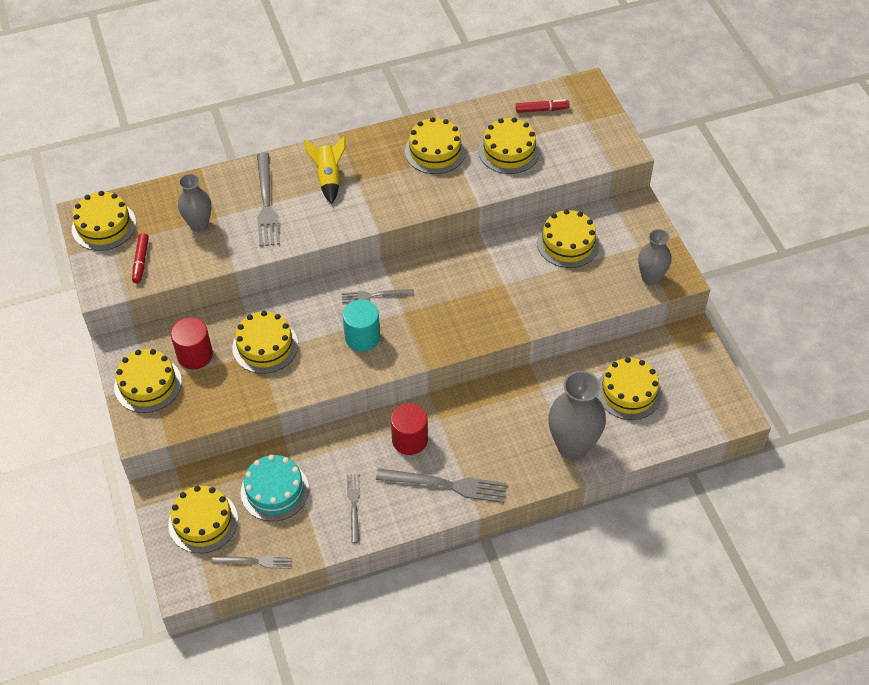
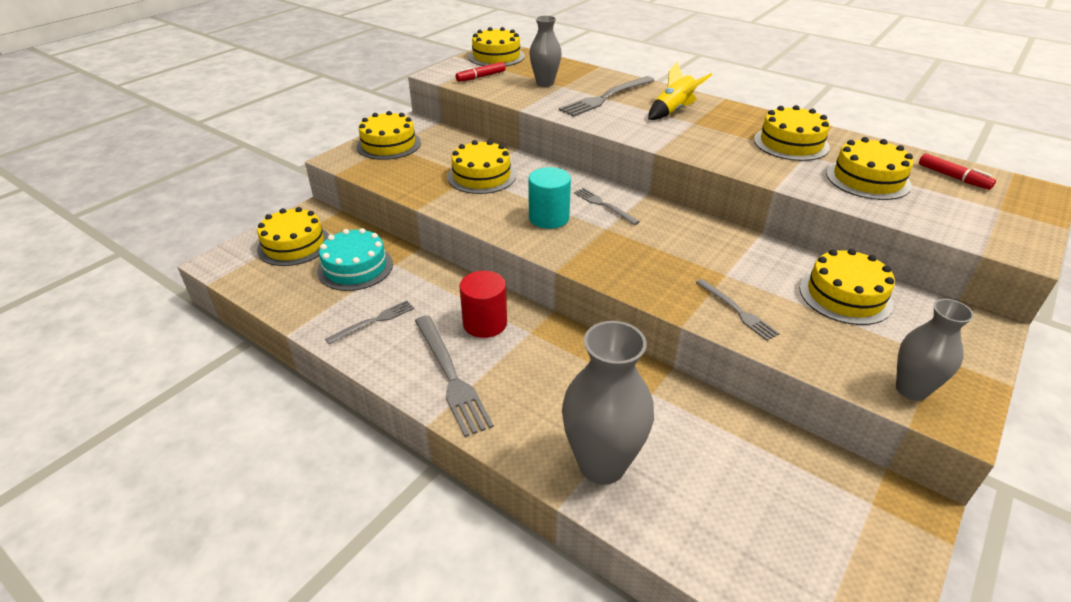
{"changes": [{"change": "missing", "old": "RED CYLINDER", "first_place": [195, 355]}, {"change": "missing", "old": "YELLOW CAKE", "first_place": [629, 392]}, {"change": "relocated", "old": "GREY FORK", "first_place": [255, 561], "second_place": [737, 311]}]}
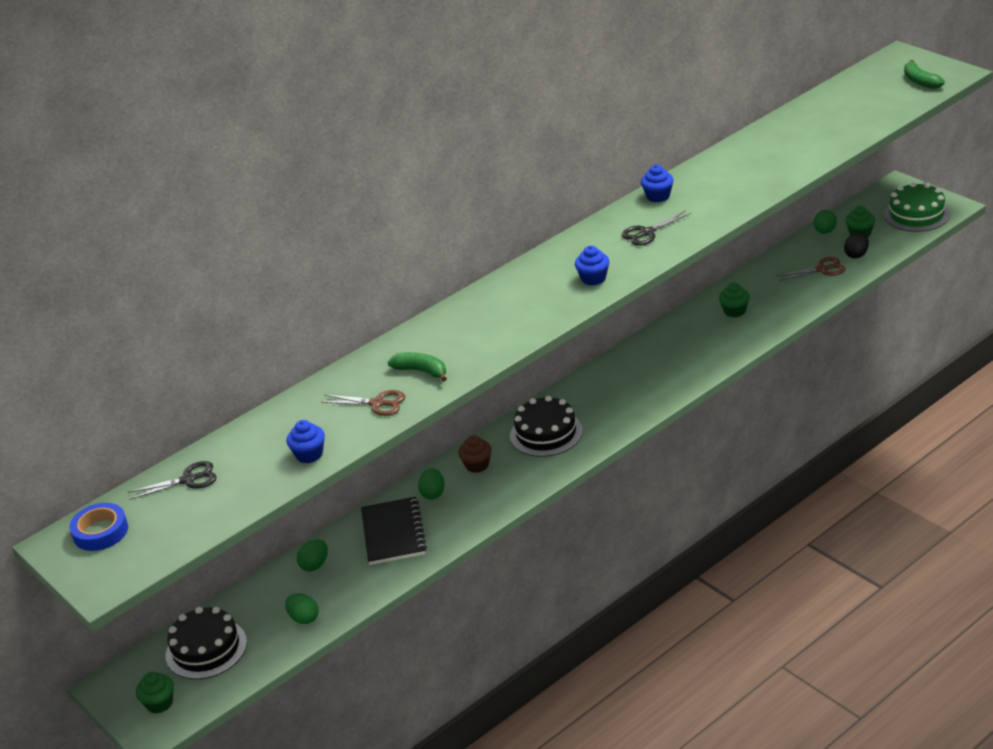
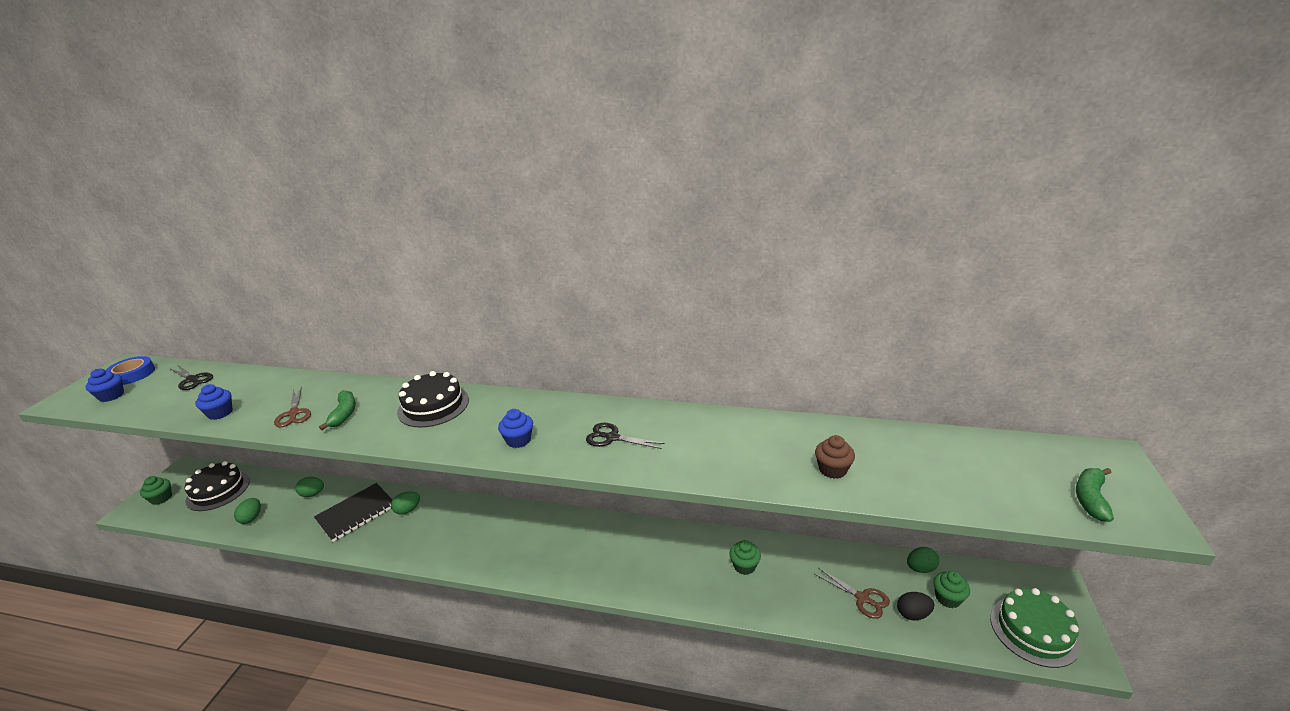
{"changes": [{"change": "relocated", "old": "BROWN CUPCAKE", "first_place": [477, 465], "second_place": [832, 469]}, {"change": "relocated", "old": "BLACK CAKE", "first_place": [546, 433], "second_place": [433, 406]}, {"change": "relocated", "old": "BLUE CUPCAKE", "first_place": [658, 196], "second_place": [111, 396]}]}
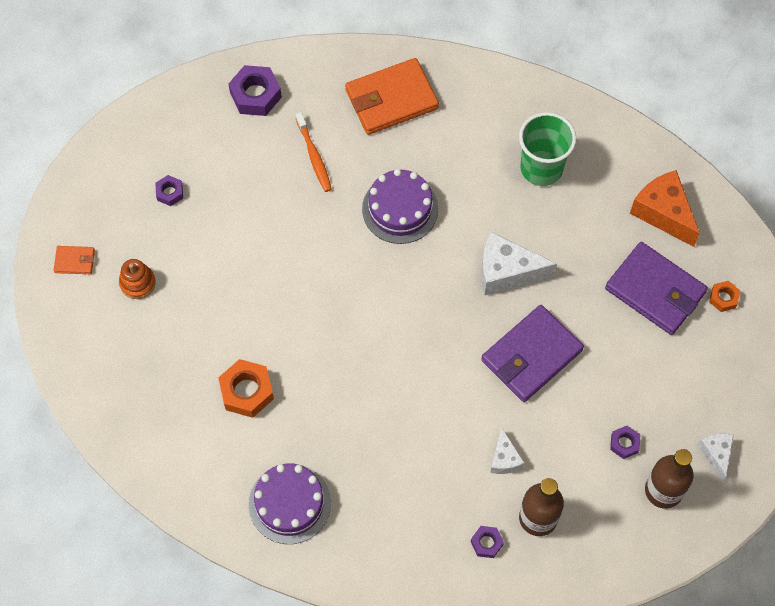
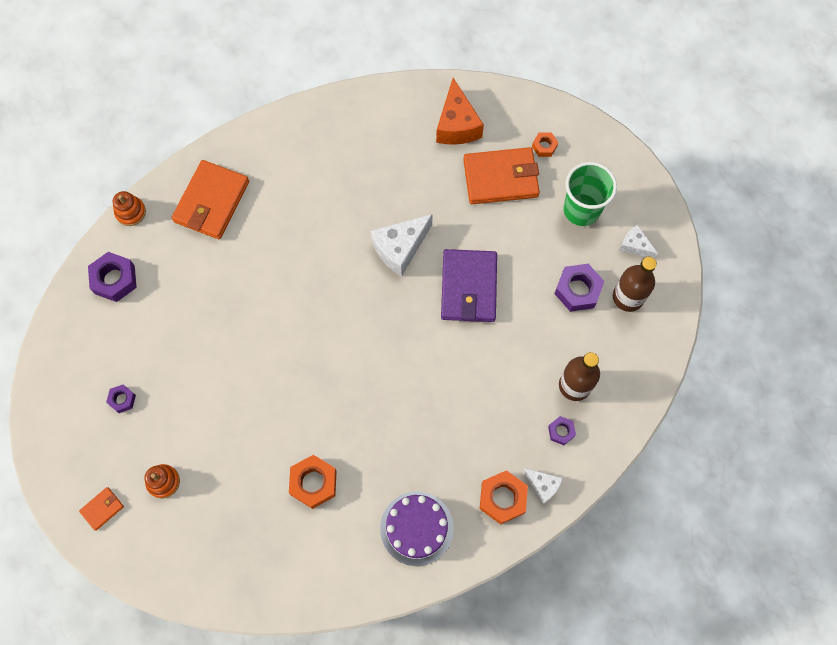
{"changes": [{"change": "missing", "old": "ORANGE TOOTHBRUSH", "first_place": [314, 156]}, {"change": "missing", "old": "PURPLE CAKE", "first_place": [400, 209]}, {"change": "appeared", "new": "ORANGE STACKING TOY", "second_place": [130, 212]}, {"change": "appeared", "new": "ORANGE NUT", "second_place": [502, 498]}, {"change": "relocated", "old": "WHITE CHEESE", "first_place": [504, 459], "second_place": [543, 485]}, {"change": "relocated", "old": "GREEN CUP", "first_place": [541, 168], "second_place": [581, 210]}, {"change": "colour", "old": "PURPLE WALLET", "new": "ORANGE WALLET", "first_place": [655, 290], "second_place": [500, 178]}, {"change": "spun", "old": "ORANGE CHEESE", "first_place": [663, 213], "second_place": [457, 125], "degrees": -105}, {"change": "size", "old": "PURPLE NUT", "first_place": [624, 443], "second_place": [577, 290], "factor": 1.8}]}
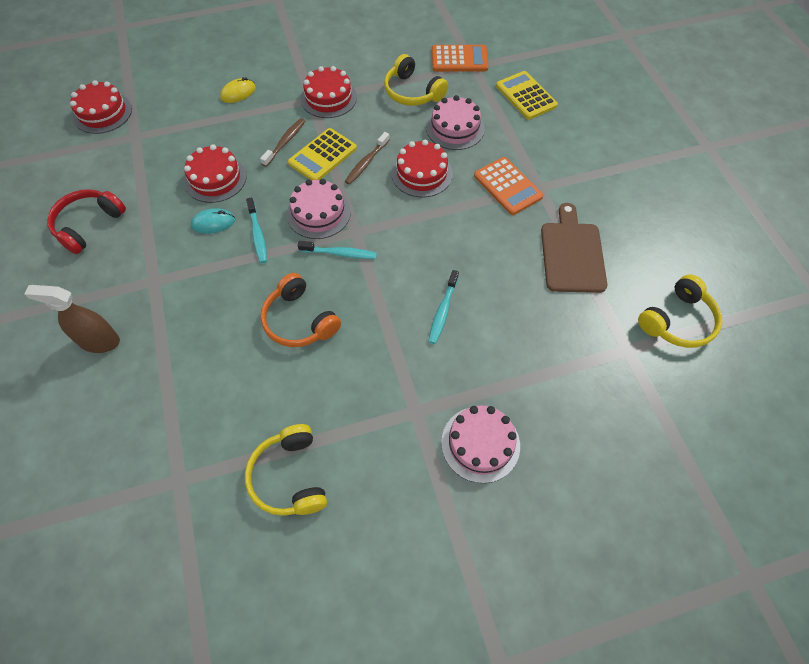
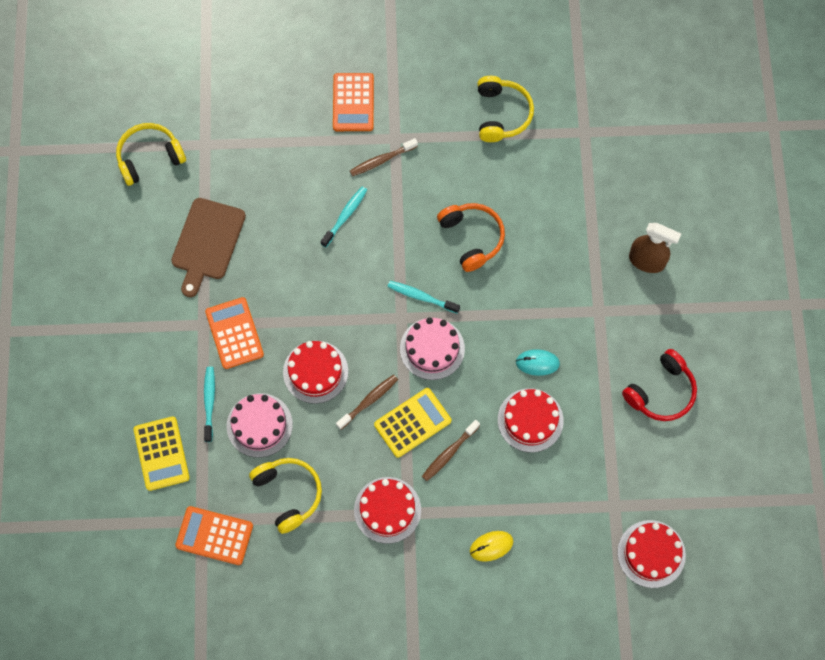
{"changes": [{"change": "appeared", "new": "BROWN TOOTHBRUSH", "second_place": [381, 160]}, {"change": "relocated", "old": "TURQUOISE TOOTHBRUSH", "first_place": [257, 235], "second_place": [209, 402]}, {"change": "exchanged", "old": "PINK CAKE", "new": "ORANGE CALCULATOR", "first_place": [480, 444], "second_place": [353, 102]}]}
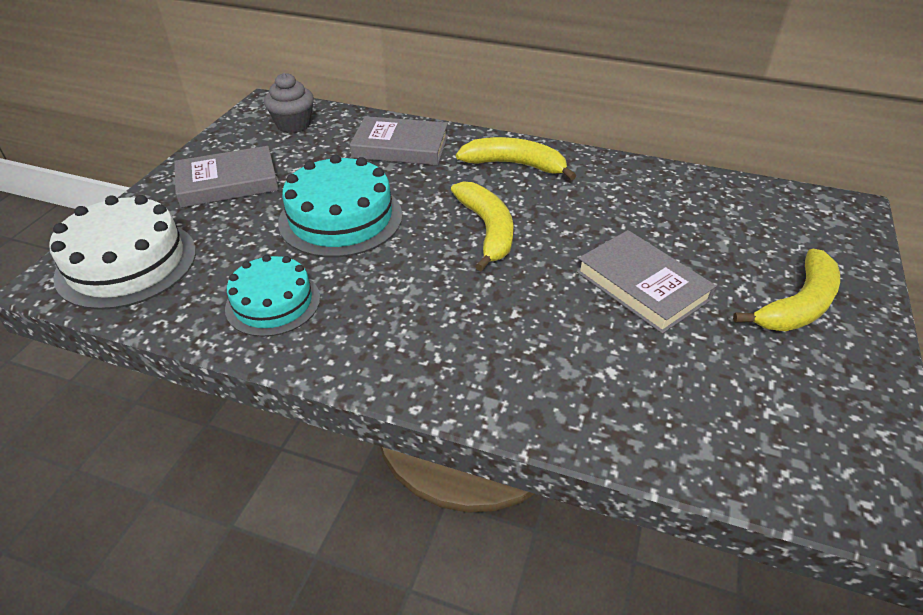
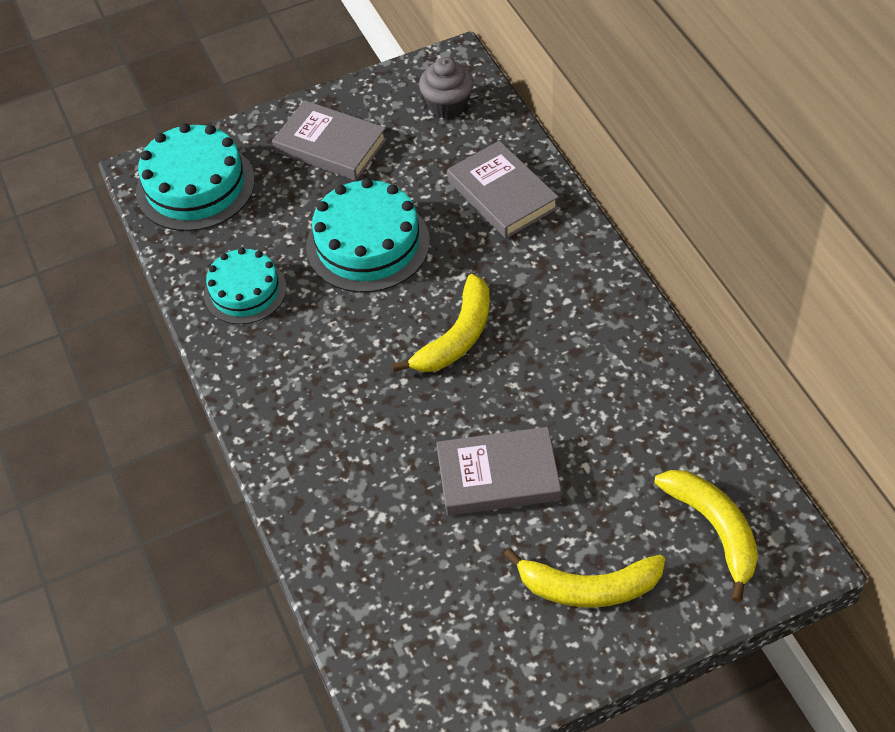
{"changes": [{"change": "relocated", "old": "YELLOW BANANA", "first_place": [515, 165], "second_place": [715, 530]}, {"change": "colour", "old": "WHITE CAKE", "new": "TURQUOISE CAKE", "first_place": [127, 263], "second_place": [195, 186]}, {"change": "spun", "old": "GREY BOOK", "first_place": [642, 286], "second_place": [498, 476], "degrees": 75}]}
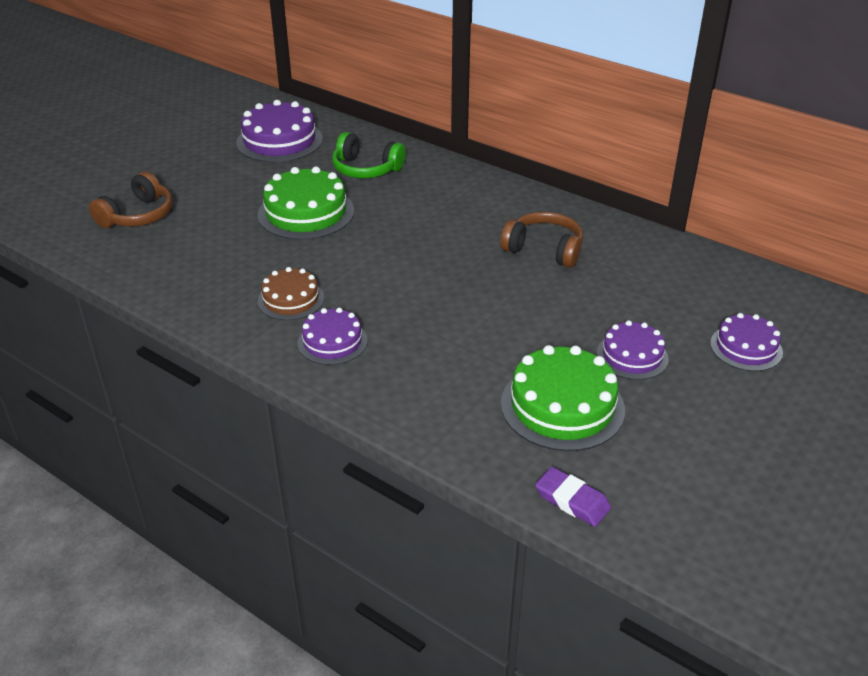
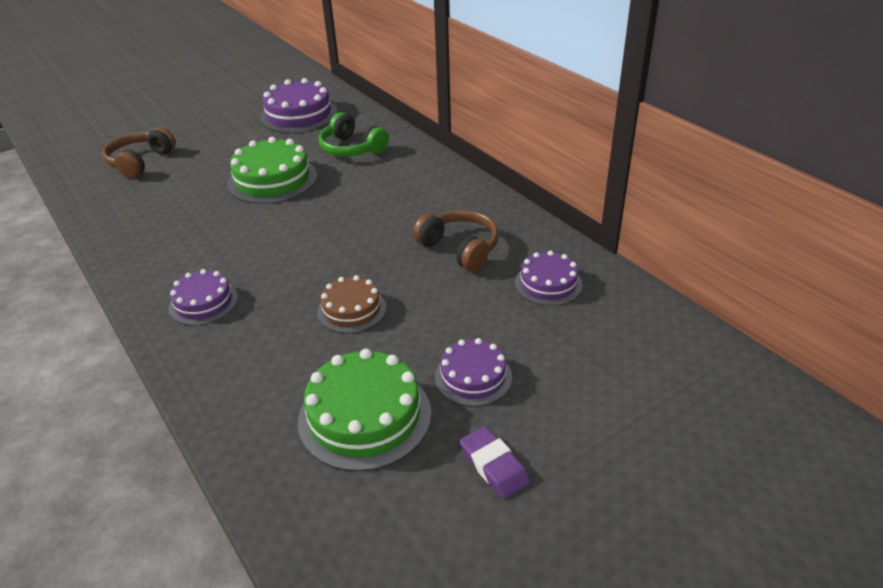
{"changes": [{"change": "relocated", "old": "BROWN CAKE", "first_place": [291, 299], "second_place": [351, 309]}, {"change": "relocated", "old": "PURPLE ERASER", "first_place": [572, 500], "second_place": [494, 465]}, {"change": "relocated", "old": "PURPLE CAKE", "first_place": [746, 348], "second_place": [548, 283]}, {"change": "spun", "old": "BROWN HEADPHONES", "first_place": [138, 215], "second_place": [140, 162], "degrees": 150}]}
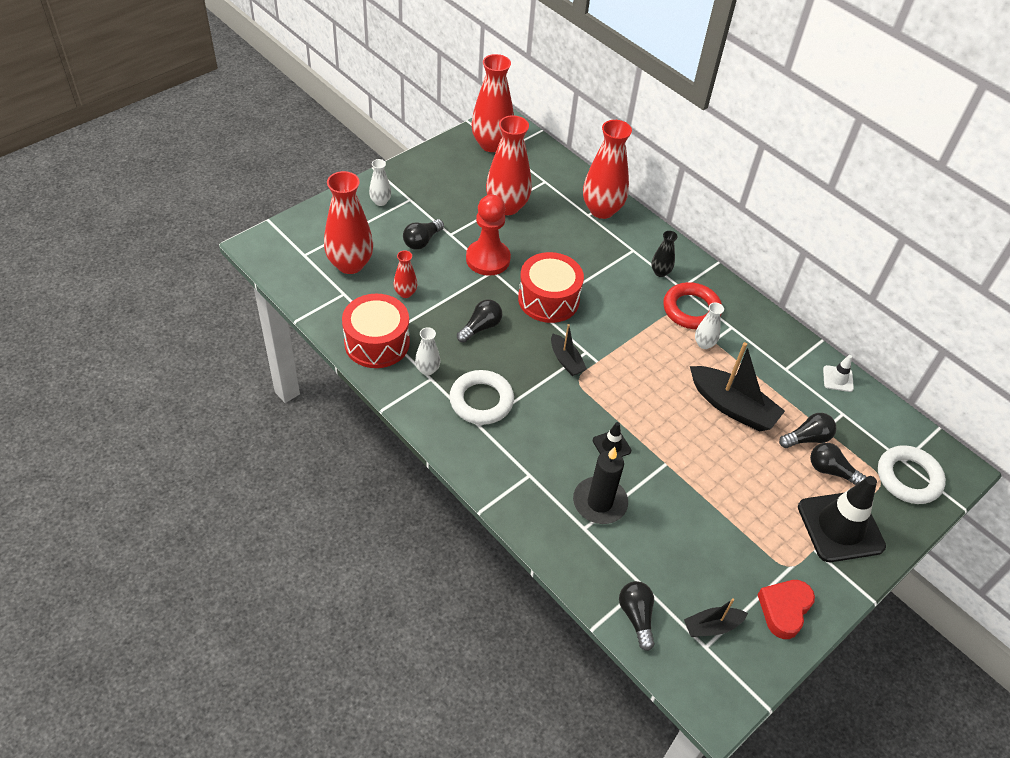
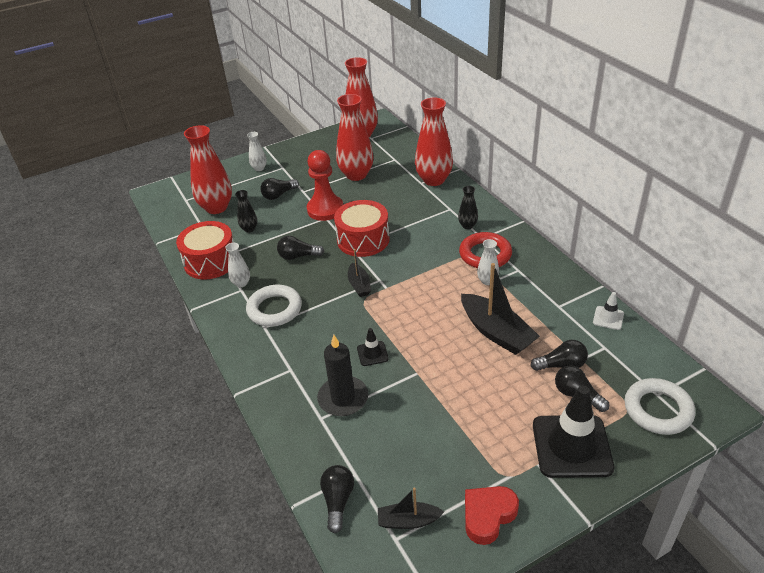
{"changes": [{"change": "colour", "old": "RED VASE", "new": "BLACK VASE", "first_place": [405, 293], "second_place": [249, 229]}, {"change": "spun", "old": "BLACK LIGHT BULB", "first_place": [481, 327], "second_place": [298, 256], "degrees": -150}]}
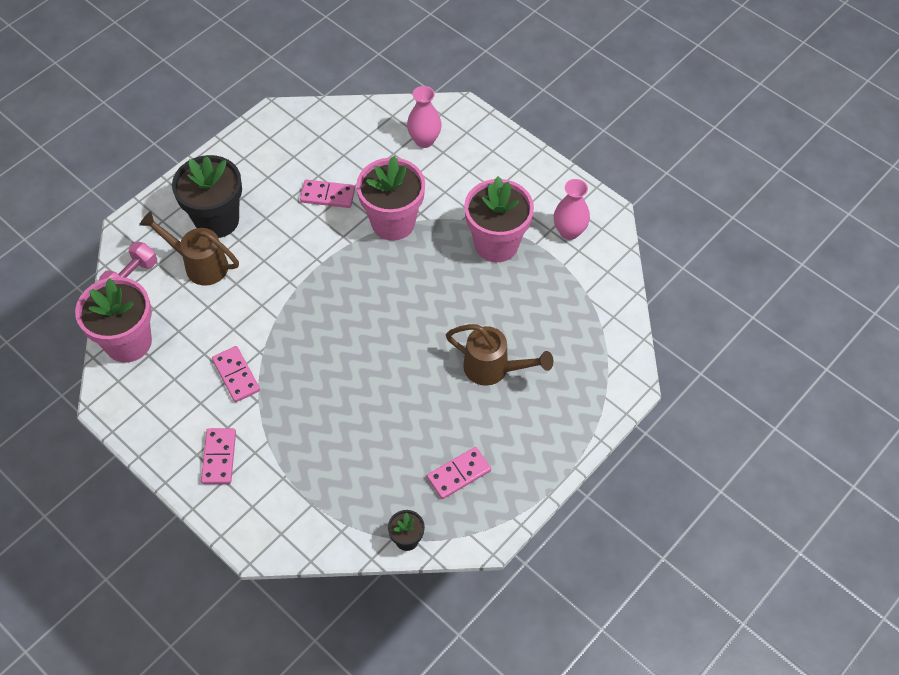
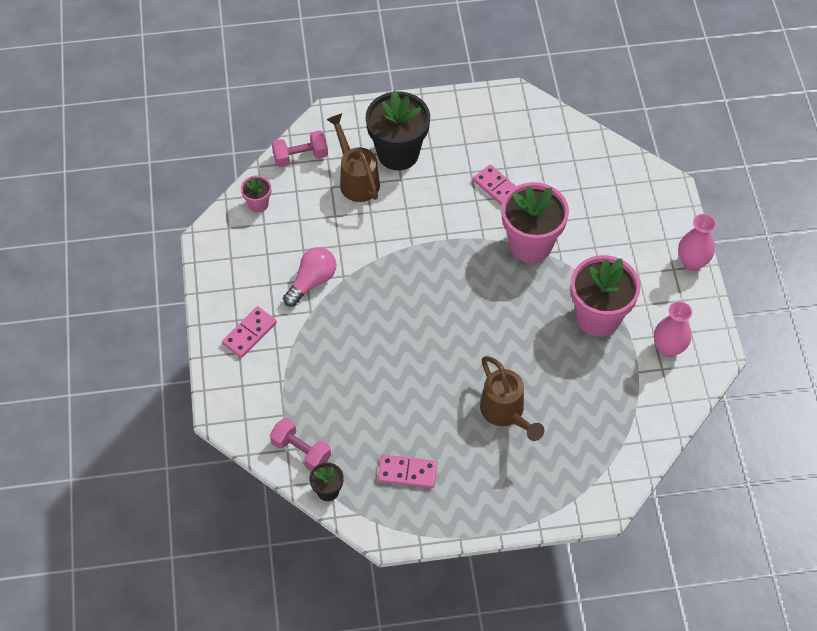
{"changes": [{"change": "appeared", "new": "PINK DUMBBELL", "second_place": [301, 451]}, {"change": "relocated", "old": "PINK VASE", "first_place": [424, 140], "second_place": [692, 262]}, {"change": "exchanged", "old": "PINK DOMINO", "new": "PINK LIGHT BULB", "first_place": [236, 375], "second_place": [312, 282]}, {"change": "size", "old": "PINK FLOWER POT", "first_place": [128, 342], "second_place": [258, 204], "factor": 0.47}]}
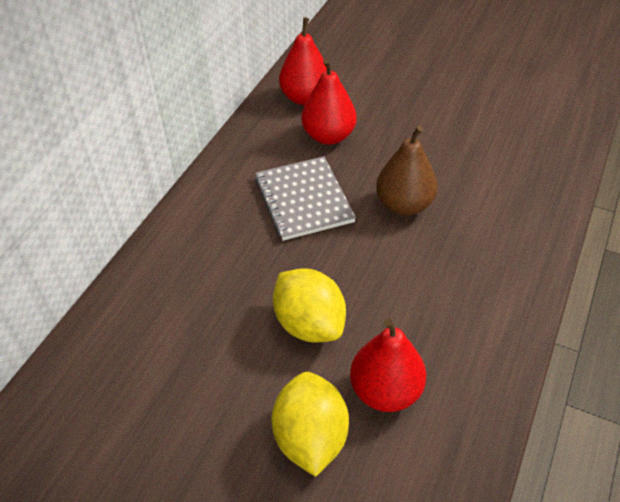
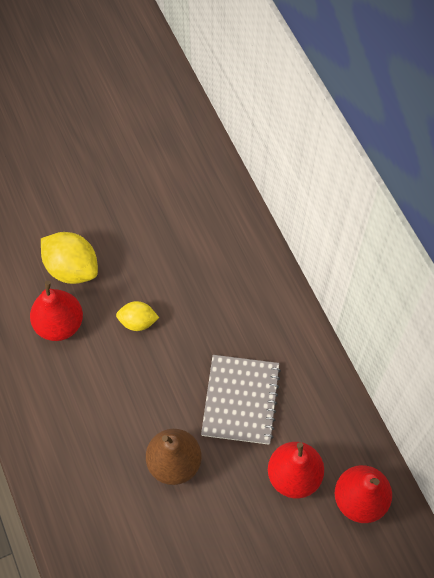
{"changes": [{"change": "spun", "old": "GREY NOTEBOOK", "first_place": [303, 200], "second_place": [241, 400], "degrees": 75}, {"change": "size", "old": "YELLOW LEMON", "first_place": [309, 324], "second_place": [138, 322], "factor": 0.59}]}
